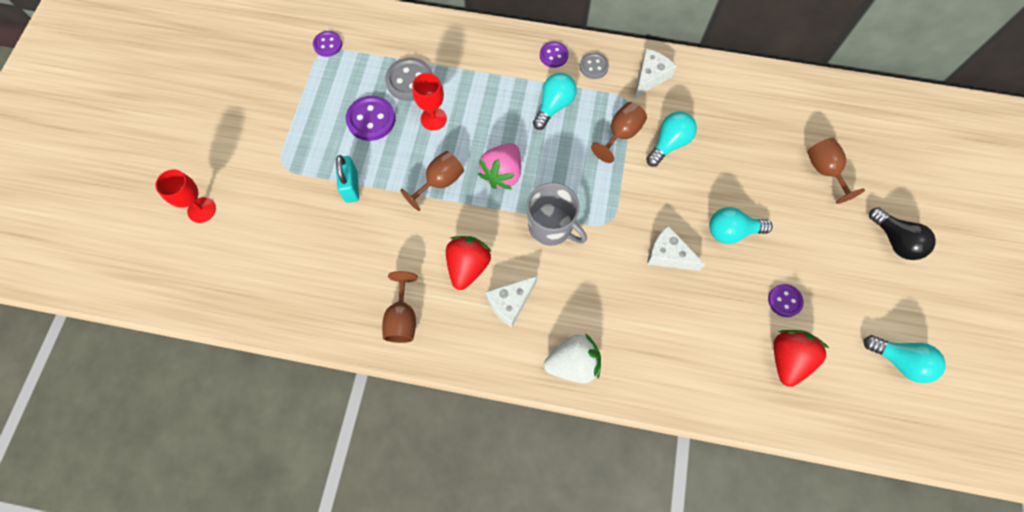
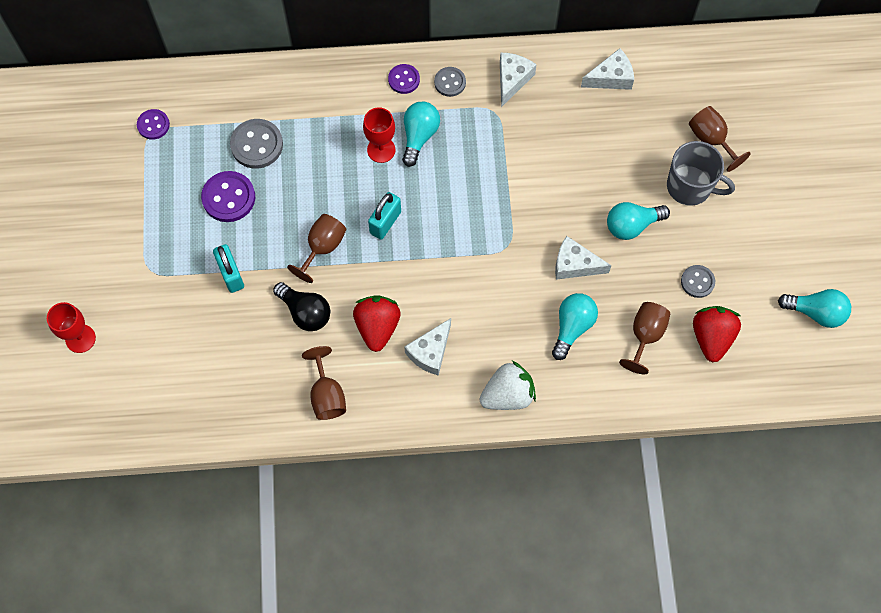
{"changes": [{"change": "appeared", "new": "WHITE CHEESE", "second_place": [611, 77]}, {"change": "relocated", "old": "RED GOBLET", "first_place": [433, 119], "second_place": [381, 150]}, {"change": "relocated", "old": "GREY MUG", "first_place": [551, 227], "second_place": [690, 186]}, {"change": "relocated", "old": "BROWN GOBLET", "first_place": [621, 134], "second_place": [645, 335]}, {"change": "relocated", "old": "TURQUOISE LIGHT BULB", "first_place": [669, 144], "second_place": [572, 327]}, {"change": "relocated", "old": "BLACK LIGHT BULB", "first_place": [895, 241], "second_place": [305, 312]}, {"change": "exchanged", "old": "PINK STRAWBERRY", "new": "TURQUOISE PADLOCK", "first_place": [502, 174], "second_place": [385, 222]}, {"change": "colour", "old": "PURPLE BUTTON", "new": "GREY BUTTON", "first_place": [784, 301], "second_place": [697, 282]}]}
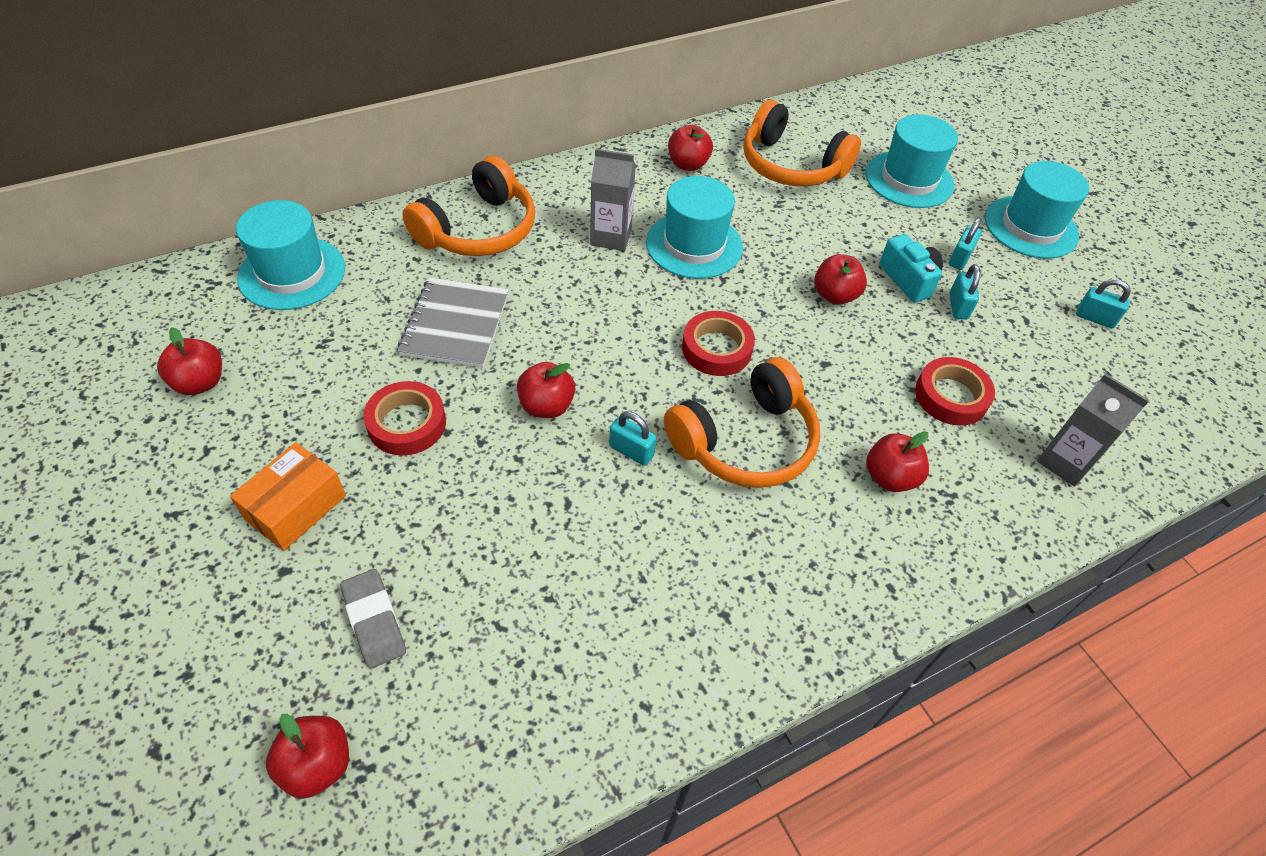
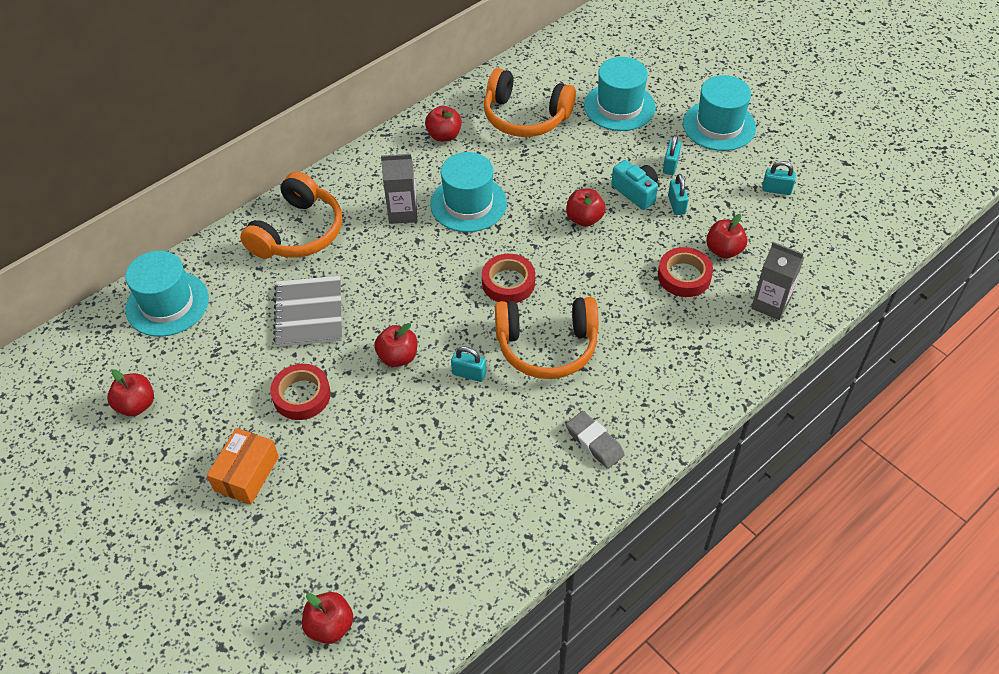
{"changes": [{"change": "relocated", "old": "GREY ERASER", "first_place": [374, 621], "second_place": [594, 442]}, {"change": "relocated", "old": "RED APPLE", "first_place": [890, 477], "second_place": [724, 250]}, {"change": "spun", "old": "ORANGE HEADPHONES", "first_place": [745, 441], "second_place": [547, 346], "degrees": 45}]}
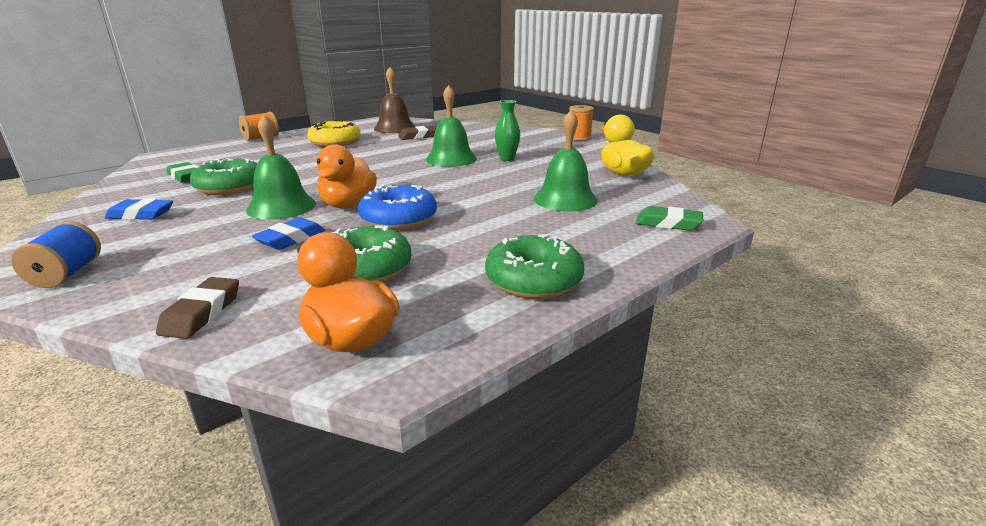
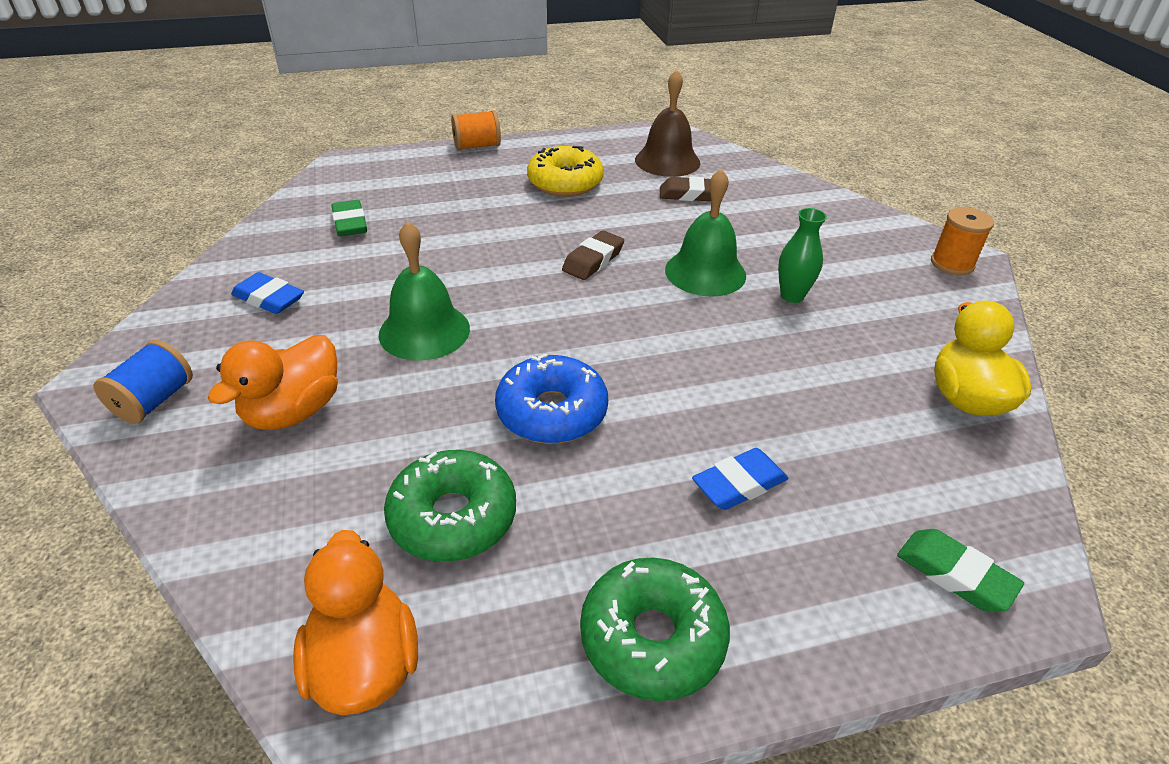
{"changes": [{"change": "missing", "old": "GREEN DONUT", "first_place": [230, 187]}, {"change": "missing", "old": "GREEN BELL", "first_place": [565, 199]}, {"change": "relocated", "old": "BROWN ERASER", "first_place": [202, 313], "second_place": [593, 260]}, {"change": "relocated", "old": "BLUE ERASER", "first_place": [290, 239], "second_place": [739, 484]}, {"change": "relocated", "old": "ORANGE DUCK", "first_place": [348, 205], "second_place": [293, 411]}]}
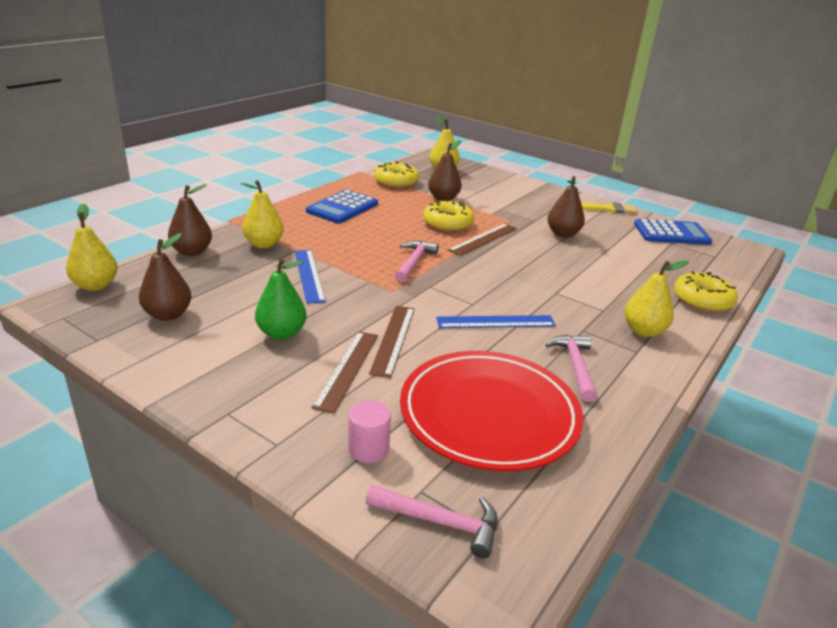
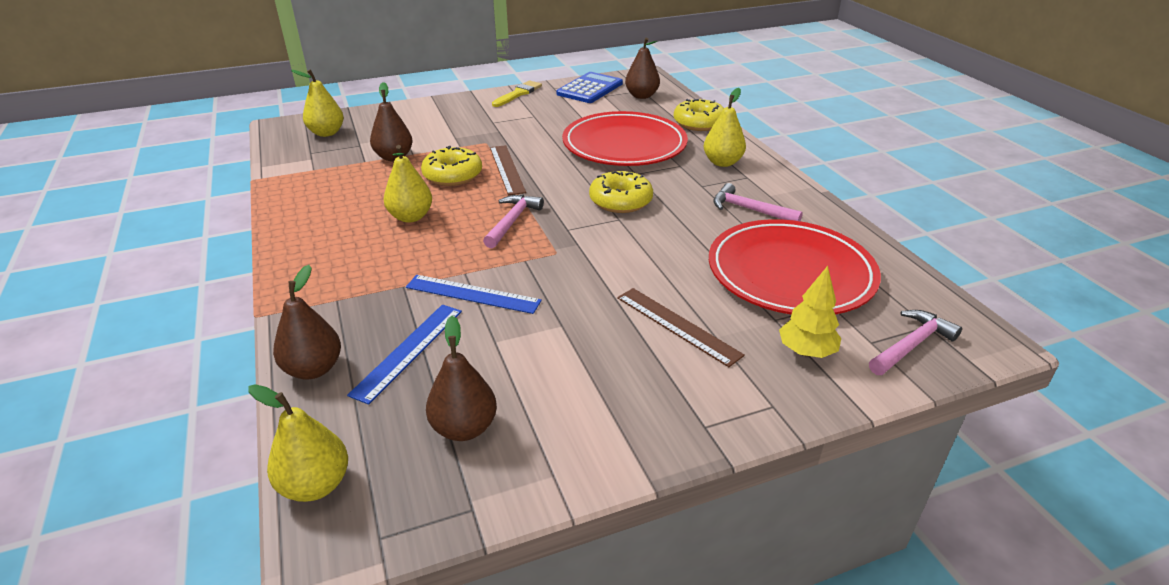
{"changes": [{"change": "missing", "old": "GREEN PEAR", "first_place": [281, 333]}, {"change": "missing", "old": "BLUE CALCULATOR", "first_place": [342, 208]}, {"change": "missing", "old": "BROWN RULER", "first_place": [393, 339]}, {"change": "appeared", "new": "RED PLATE", "second_place": [624, 145]}, {"change": "relocated", "old": "YELLOW PEAR", "first_place": [264, 244], "second_place": [410, 217]}, {"change": "relocated", "old": "YELLOW DONUT", "first_place": [396, 182], "second_place": [620, 201]}, {"change": "relocated", "old": "BLUE RULER", "first_place": [495, 322], "second_place": [408, 351]}, {"change": "relocated", "old": "BROWN PEAR", "first_place": [563, 234], "second_place": [641, 96]}, {"change": "exchanged", "old": "PINK CYLINDER", "new": "YELLOW TREE", "first_place": [368, 449], "second_place": [806, 352]}, {"change": "spun", "old": "PINK HAMMER", "first_place": [414, 262], "second_place": [512, 221], "degrees": 60}]}
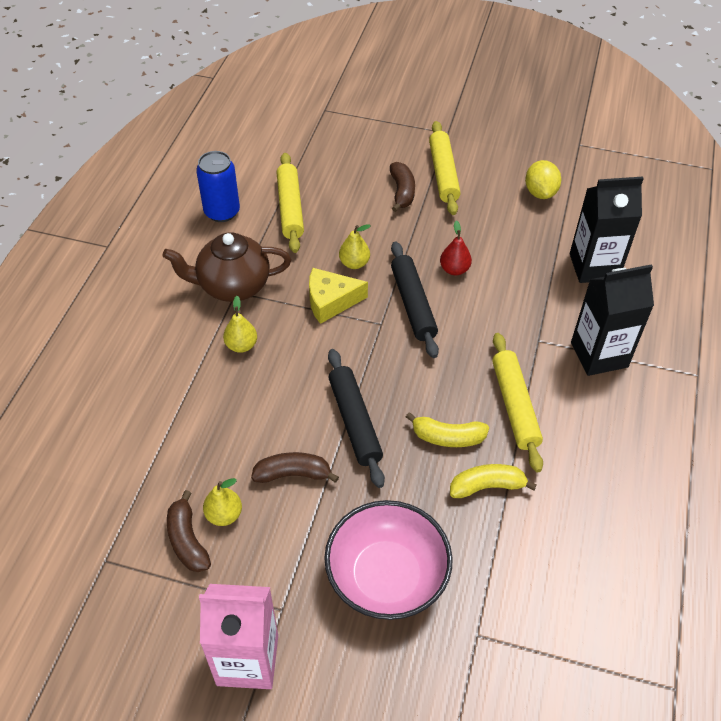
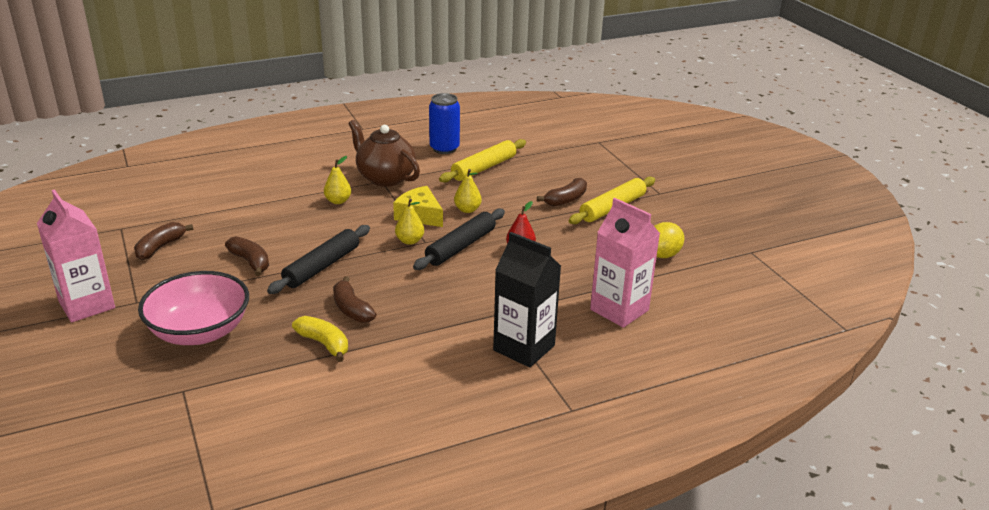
{"changes": [{"change": "missing", "old": "YELLOW ROLLING PIN", "first_place": [515, 406]}, {"change": "relocated", "old": "YELLOW PEAR", "first_place": [224, 515], "second_place": [409, 241]}, {"change": "colour", "old": "YELLOW BANANA", "new": "BROWN BANANA", "first_place": [447, 437], "second_place": [351, 309]}, {"change": "colour", "old": "BLACK CARTON", "new": "PINK CARTON", "first_place": [594, 266], "second_place": [619, 310]}]}
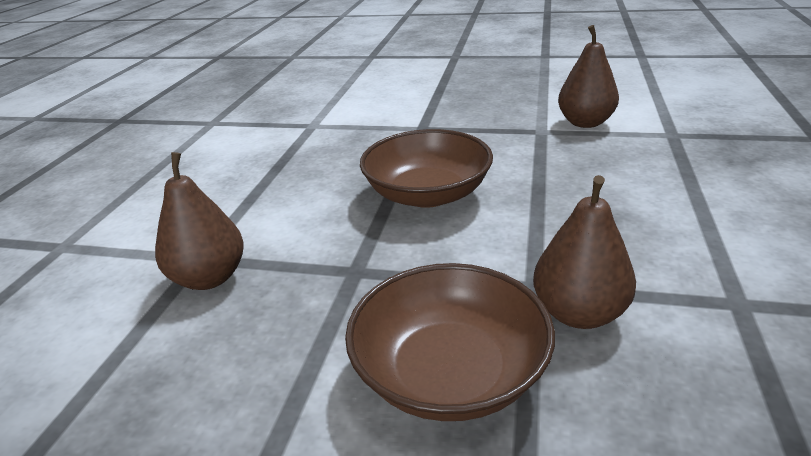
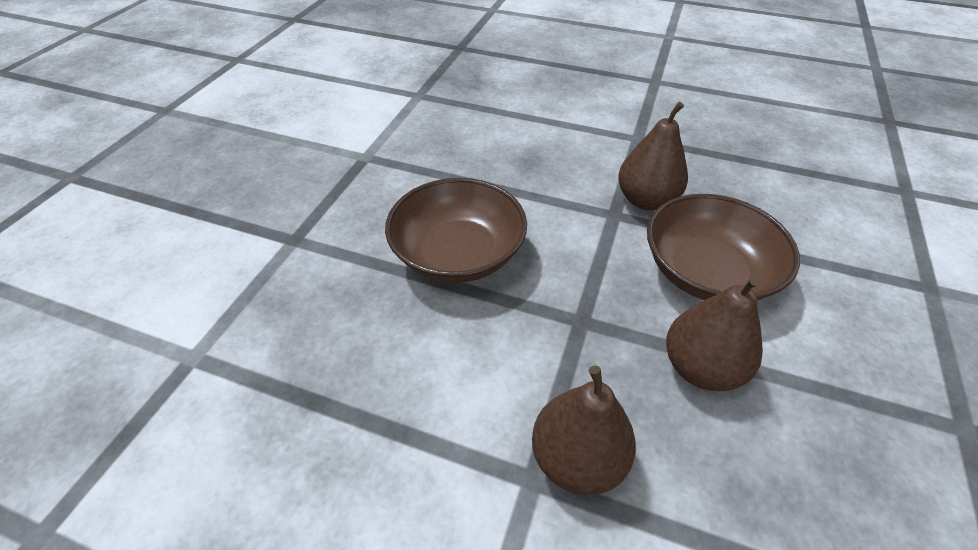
{"changes": [{"change": "relocated", "old": "BROWN PEAR", "first_place": [585, 123], "second_place": [700, 368]}]}
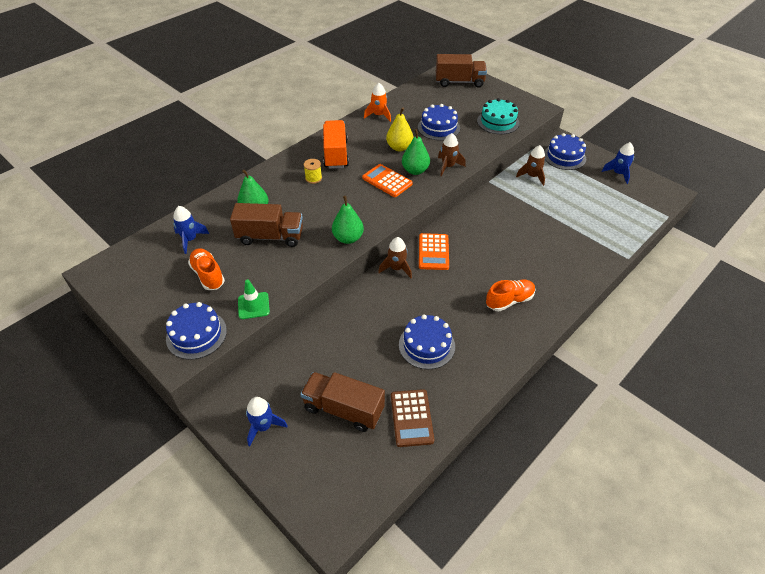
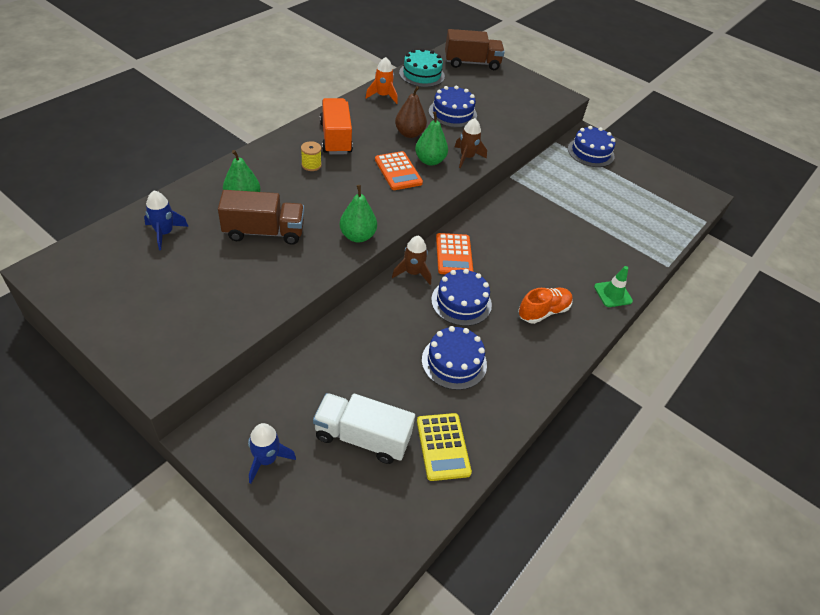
{"changes": [{"change": "missing", "old": "ORANGE SHOE", "first_place": [208, 275]}, {"change": "missing", "old": "BROWN ROCKET", "first_place": [532, 176]}, {"change": "missing", "old": "BLUE ROCKET", "first_place": [618, 173]}, {"change": "relocated", "old": "BLUE CAKE", "first_place": [196, 334], "second_place": [461, 302]}, {"change": "relocated", "old": "GREEN TRAFFIC CONE", "first_place": [253, 305], "second_place": [613, 294]}, {"change": "relocated", "old": "TURQUOISE CAKE", "first_place": [498, 122], "second_place": [422, 74]}, {"change": "colour", "old": "BROWN TRUCK", "new": "WHITE TRUCK", "first_place": [343, 409], "second_place": [362, 437]}, {"change": "colour", "old": "YELLOW PEAR", "new": "BROWN PEAR", "first_place": [399, 147], "second_place": [409, 133]}, {"change": "colour", "old": "BROWN CALCULATOR", "new": "YELLOW CALCULATOR", "first_place": [412, 418], "second_place": [443, 447]}, {"change": "spun", "old": "ORANGE CALCULATOR", "first_place": [387, 181], "second_place": [398, 171], "degrees": -150}]}
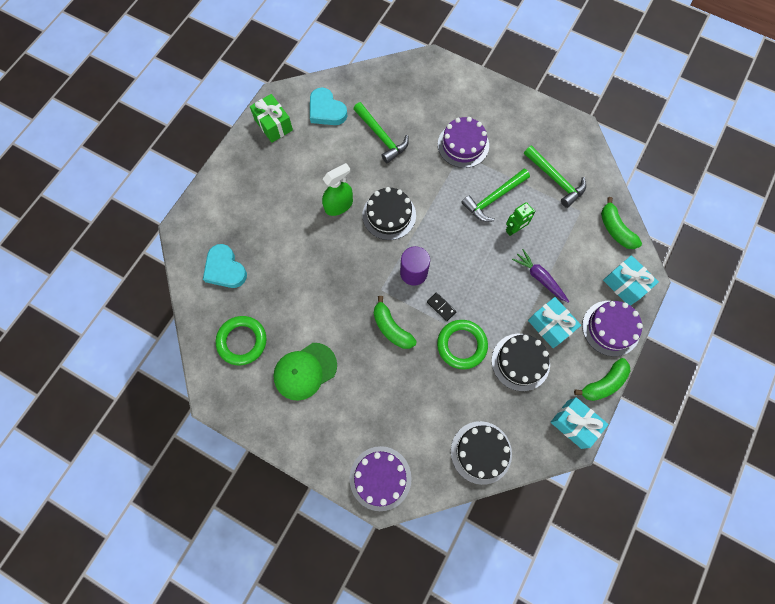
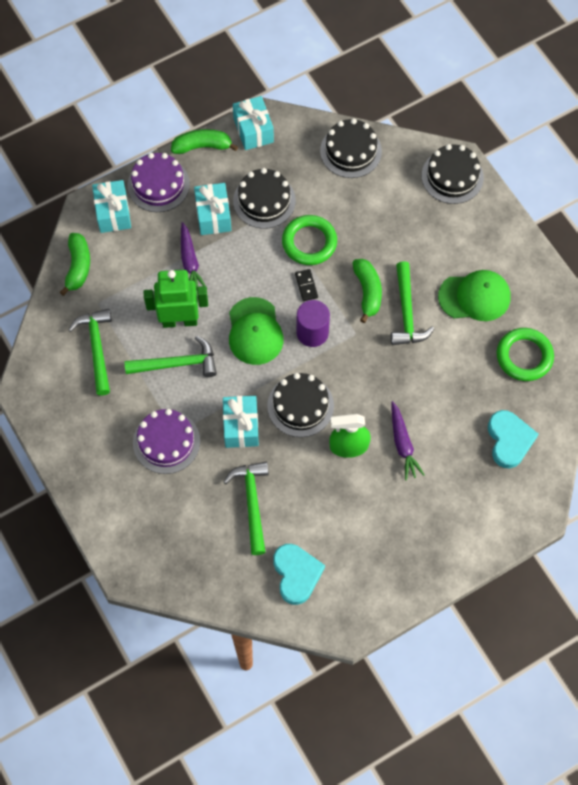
{"changes": [{"change": "missing", "old": "GREEN GIFT", "first_place": [273, 125]}, {"change": "appeared", "new": "TURQUOISE GIFT", "second_place": [241, 426]}, {"change": "appeared", "new": "GREEN CAP", "second_place": [255, 331]}, {"change": "appeared", "new": "GREEN HAMMER", "second_place": [406, 312]}, {"change": "appeared", "new": "PURPLE CARROT", "second_place": [403, 444]}, {"change": "colour", "old": "PURPLE CAKE", "new": "BLACK CAKE", "first_place": [380, 478], "second_place": [452, 176]}, {"change": "size", "old": "GREEN ROBOT", "first_place": [514, 229], "second_place": [179, 320], "factor": 1.7}]}
